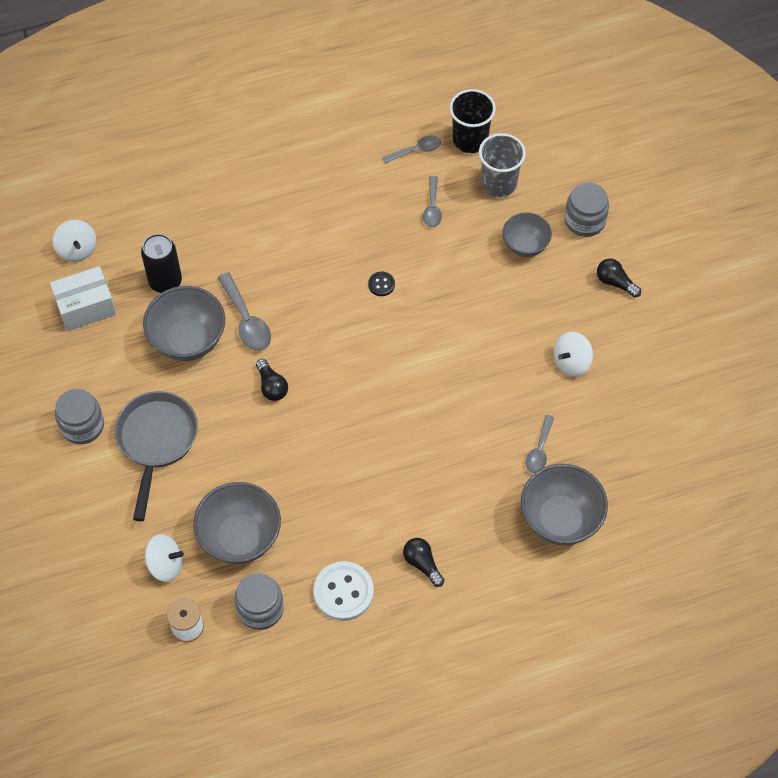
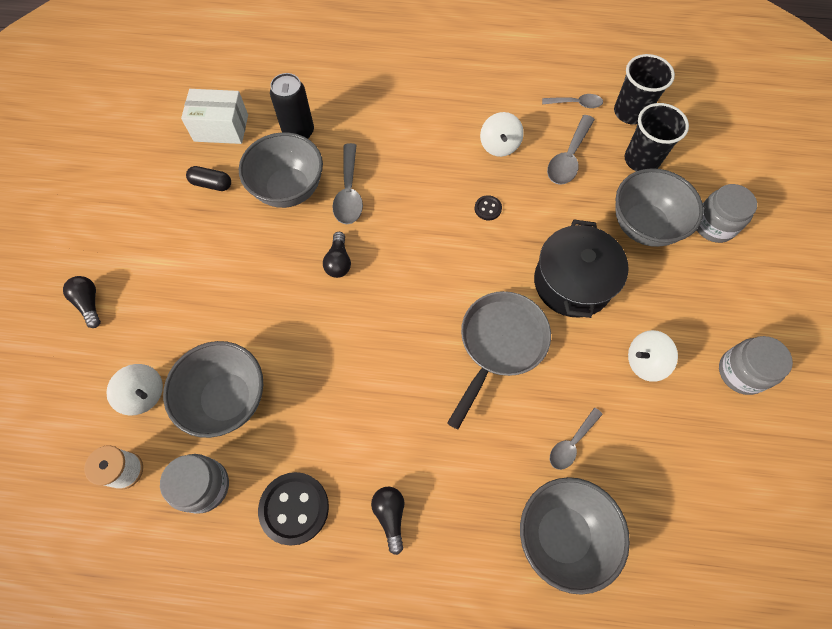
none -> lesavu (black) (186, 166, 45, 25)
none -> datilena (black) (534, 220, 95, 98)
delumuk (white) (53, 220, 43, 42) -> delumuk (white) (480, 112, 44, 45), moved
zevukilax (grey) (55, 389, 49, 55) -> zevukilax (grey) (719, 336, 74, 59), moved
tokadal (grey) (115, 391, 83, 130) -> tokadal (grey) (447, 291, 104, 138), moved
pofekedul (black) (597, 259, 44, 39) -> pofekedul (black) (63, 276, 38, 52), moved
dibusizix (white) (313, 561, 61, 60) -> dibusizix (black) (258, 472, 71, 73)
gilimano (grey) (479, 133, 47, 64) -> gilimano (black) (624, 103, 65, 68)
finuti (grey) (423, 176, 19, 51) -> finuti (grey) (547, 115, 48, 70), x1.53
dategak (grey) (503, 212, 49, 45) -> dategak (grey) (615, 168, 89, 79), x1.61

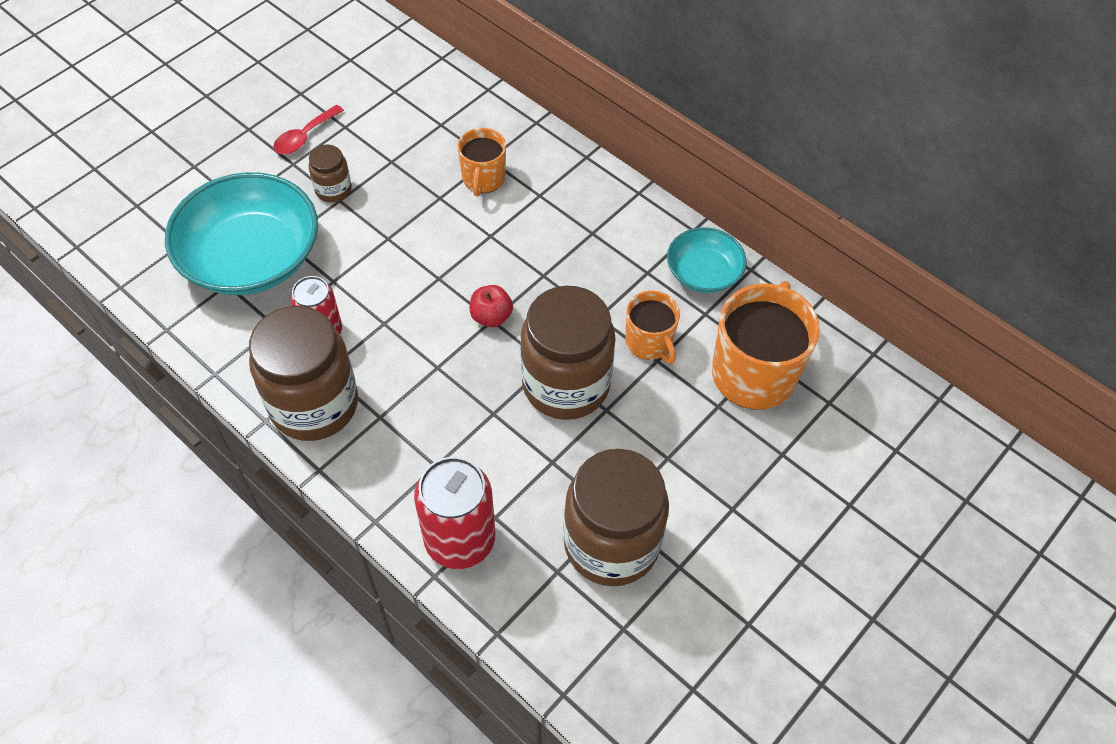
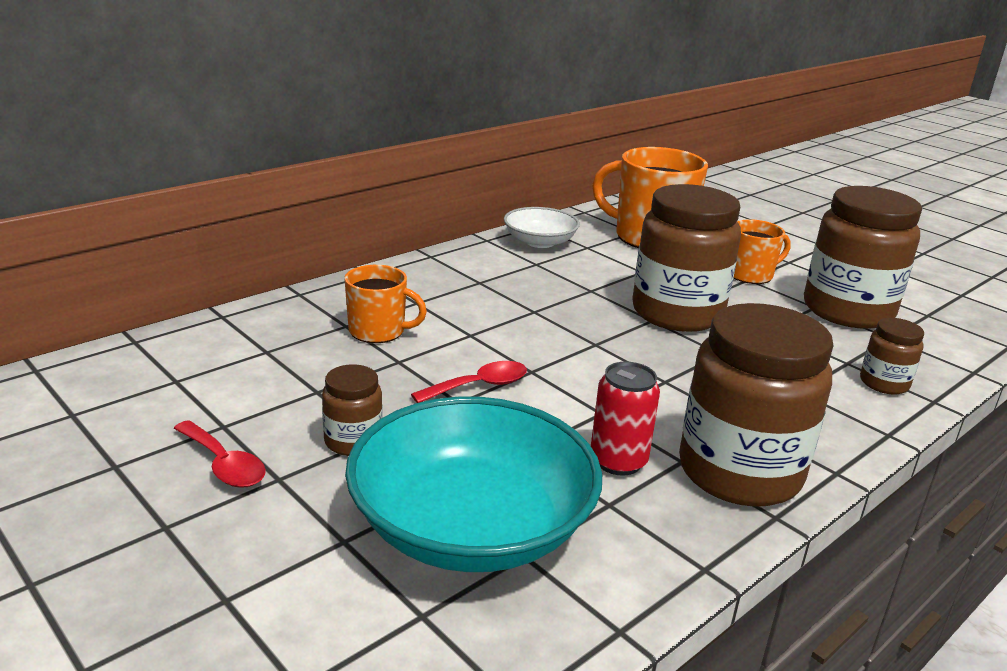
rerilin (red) (470, 285, 43, 42) -> none
none -> finuti (red) (411, 361, 116, 42)
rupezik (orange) (625, 291, 55, 73) -> rupezik (orange) (734, 219, 57, 65), moved
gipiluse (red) (414, 457, 81, 112) -> zevukilax (brown) (860, 318, 64, 77)
dategak (turquoise) (667, 227, 80, 66) -> dategak (white) (504, 207, 76, 41)

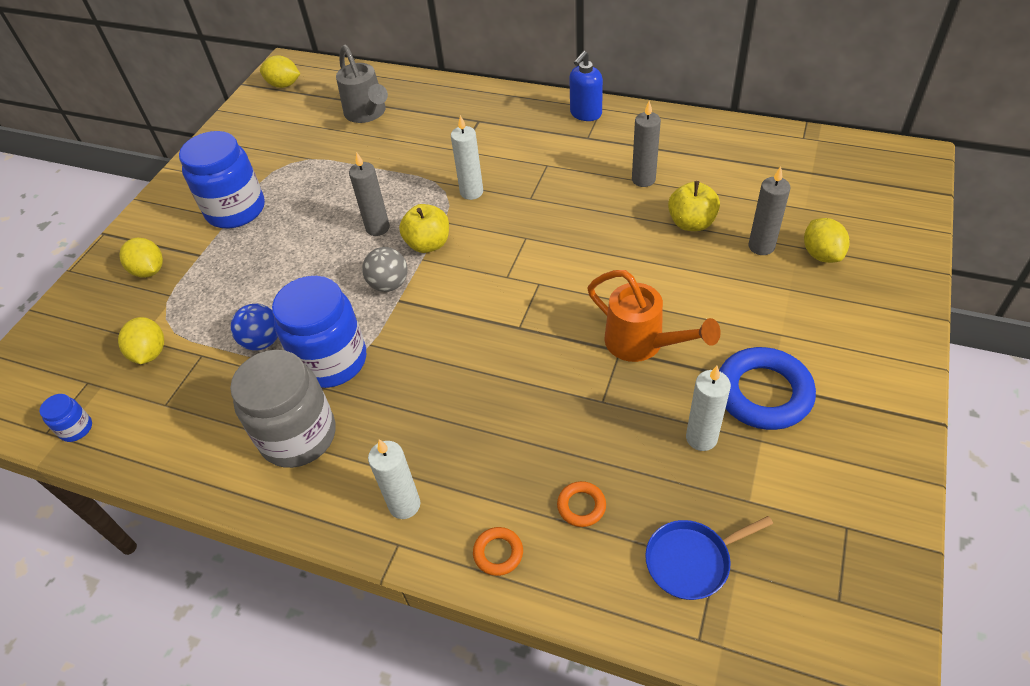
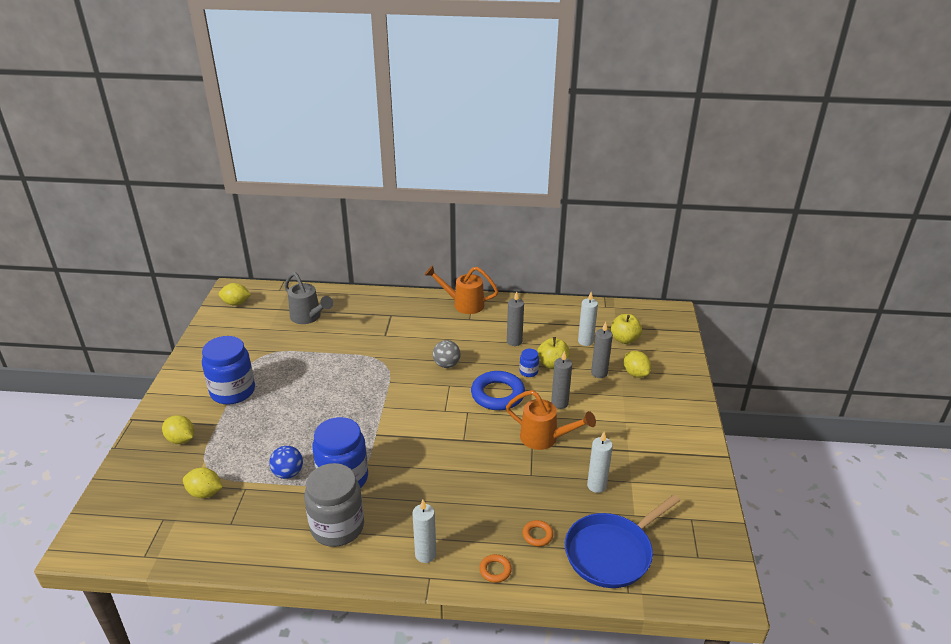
zevukilax (blue) (39, 394, 53, 48) -> zevukilax (blue) (520, 349, 19, 28), moved
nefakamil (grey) (349, 152, 41, 84) -> nefakamil (grey) (551, 351, 21, 58), moved
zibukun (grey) (362, 247, 46, 45) -> zibukun (grey) (433, 340, 28, 28), moved
rerilin (yellow) (399, 204, 50, 49) -> rerilin (yellow) (611, 314, 31, 30), moved
nefakamil (white) (451, 115, 32, 85) -> nefakamil (white) (578, 292, 20, 54), moved
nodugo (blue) (719, 347, 97, 83) -> nodugo (blue) (471, 371, 54, 39), moved
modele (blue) (569, 51, 34, 70) -> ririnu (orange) (425, 265, 73, 49)
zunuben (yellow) (118, 317, 46, 47) -> zunuben (yellow) (183, 467, 40, 31), 45 degrees counterclockwise
tokadal (blue) (645, 516, 128, 84) -> tokadal (blue) (565, 495, 115, 93), x1.72

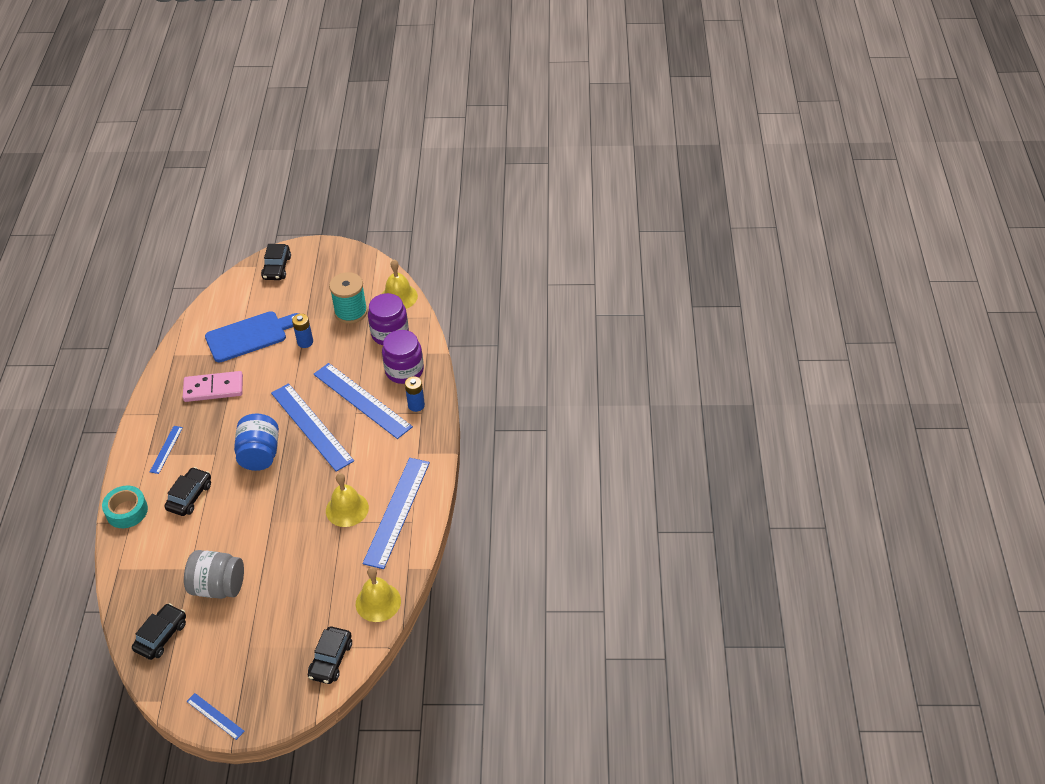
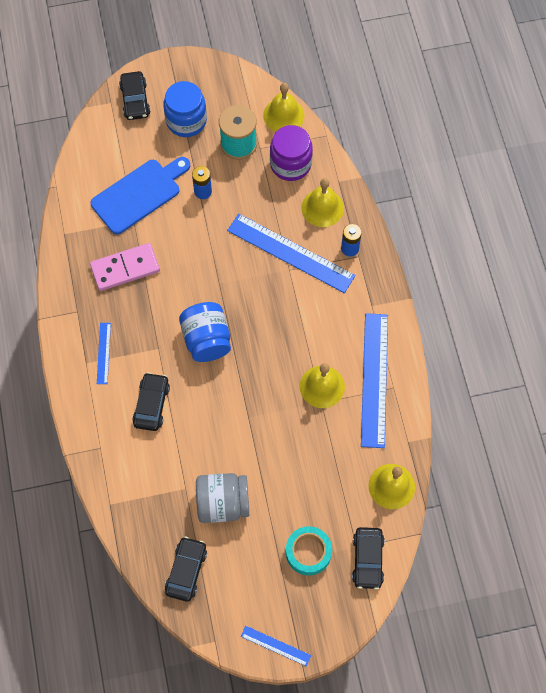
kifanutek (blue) (271, 383, 83, 89) -> none
none -> zevukilax (blue) (163, 81, 44, 56)
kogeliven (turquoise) (102, 486, 46, 42) -> kogeliven (turquoise) (286, 526, 46, 50), moved
zevukilax (purple) (382, 330, 42, 54) -> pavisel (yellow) (301, 178, 43, 49)

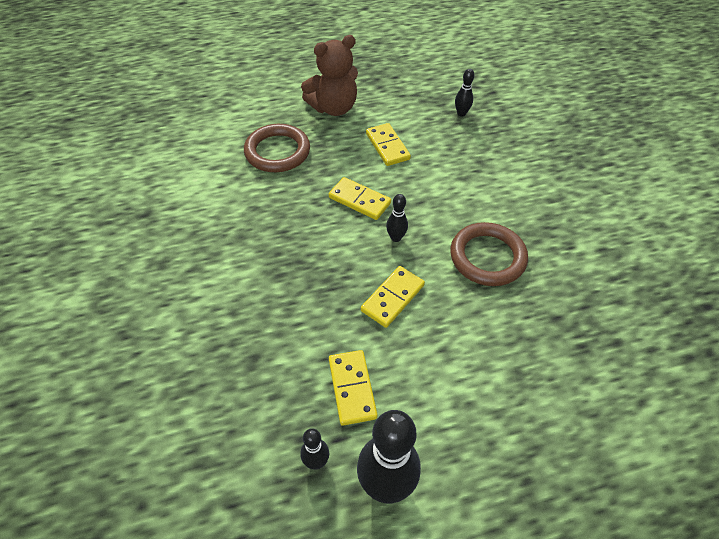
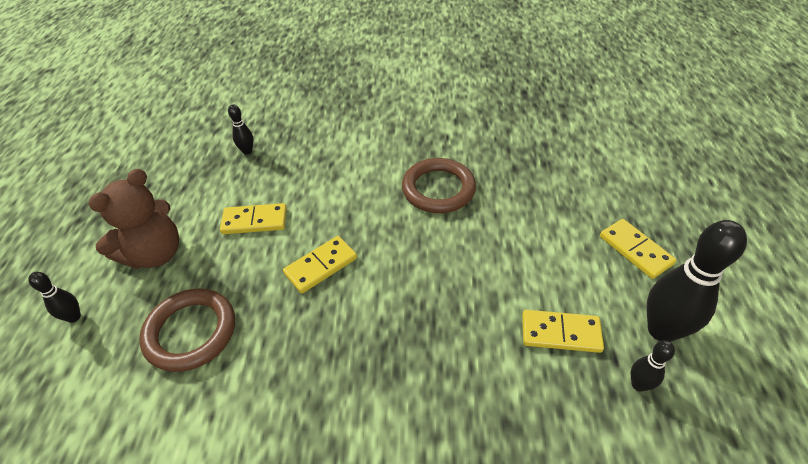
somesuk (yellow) (361, 266, 64, 62) -> somesuk (yellow) (600, 219, 76, 60), moved
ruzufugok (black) (386, 194, 22, 48) -> ruzufugok (black) (28, 272, 53, 51), moved
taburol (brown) (301, 35, 57, 81) -> taburol (brown) (89, 169, 90, 100), 45 degrees clockwise

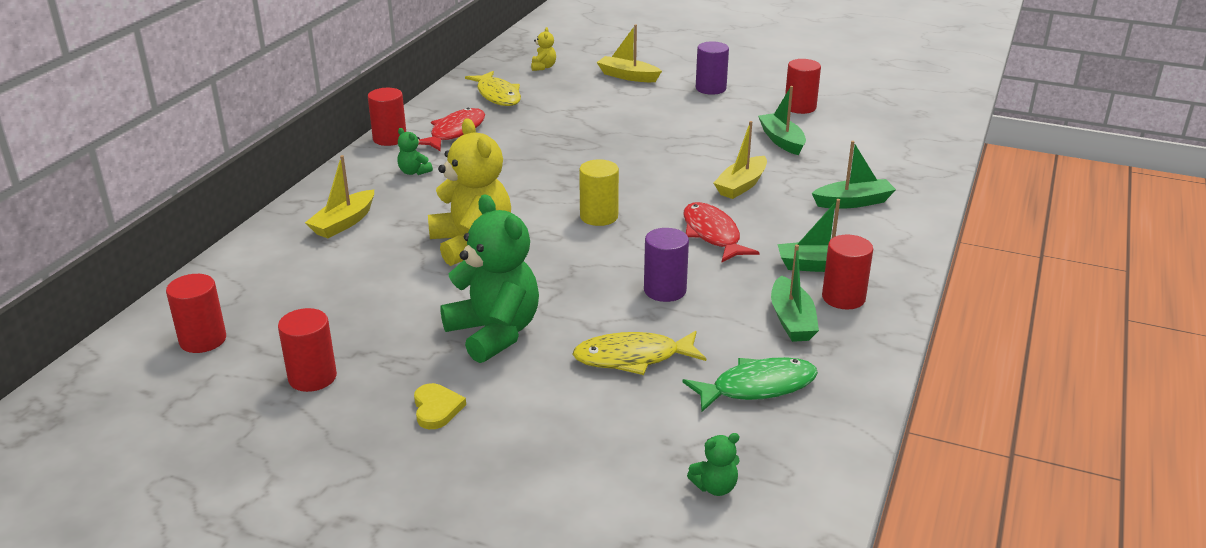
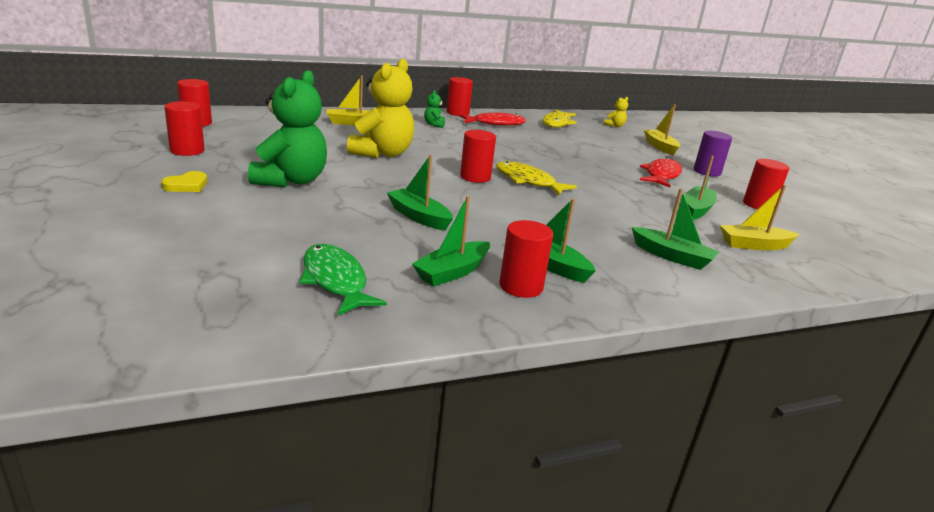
taburol (green) (687, 433, 53, 63) -> none
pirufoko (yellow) (573, 331, 133, 44) -> pirufoko (yellow) (496, 161, 81, 34), moved
pirufoko (red) (683, 202, 77, 60) -> pirufoko (red) (640, 157, 42, 30), moved
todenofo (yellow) (714, 121, 53, 78) -> todenofo (yellow) (720, 185, 80, 65), moved
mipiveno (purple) (644, 228, 45, 74) -> todenofo (green) (387, 155, 66, 76)
mipiveno (yellow) (579, 159, 40, 67) -> mipiveno (red) (460, 130, 36, 53)
pirufoko (green) (683, 357, 135, 55) -> pirufoko (green) (300, 244, 87, 72), 150 degrees counterclockwise

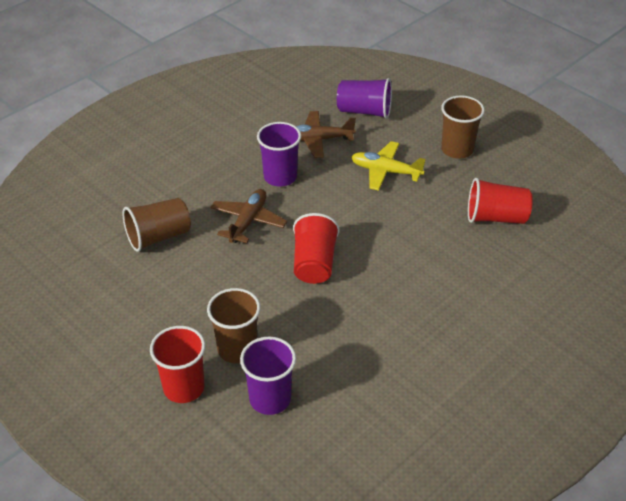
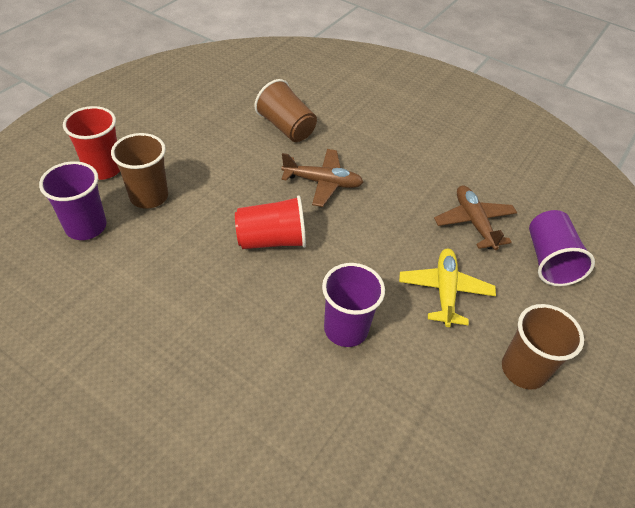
gilimano (red) (468, 178, 65, 46) -> none
gilimano (purple) (257, 122, 44, 65) -> gilimano (purple) (322, 263, 63, 84), moved

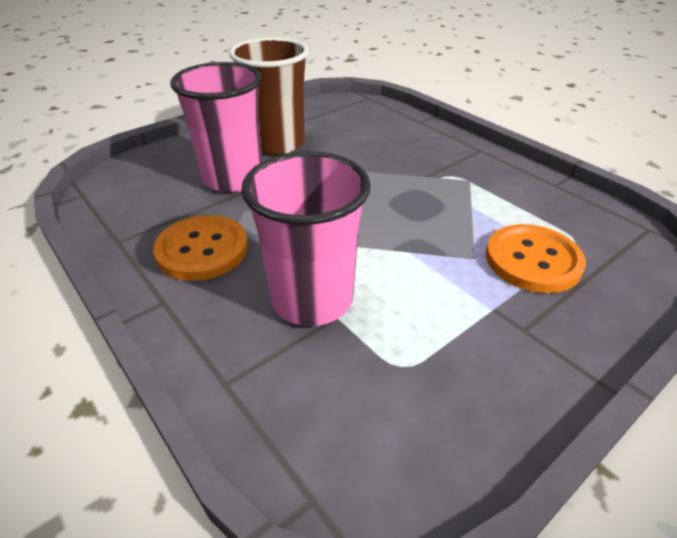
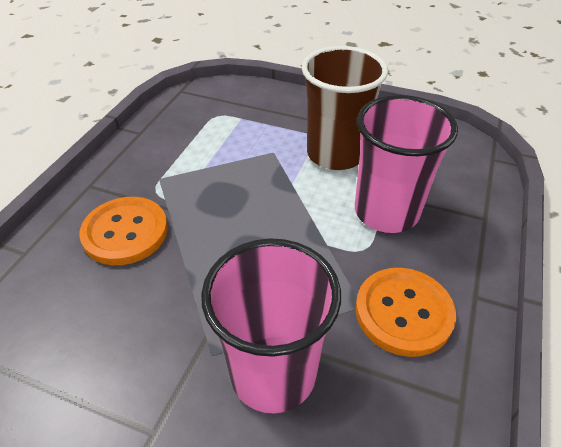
gilimano (brown) (229, 37, 80, 118) -> gilimano (brown) (302, 46, 86, 124), moved
dibusizix (orange) (486, 224, 100, 69) -> dibusizix (orange) (79, 197, 89, 68), moved

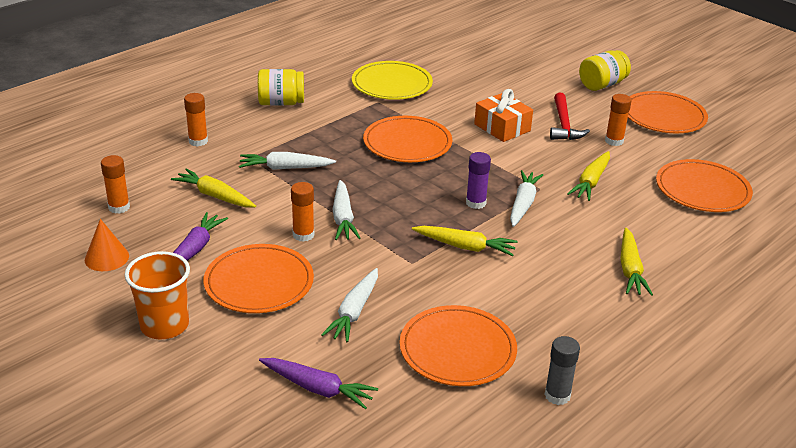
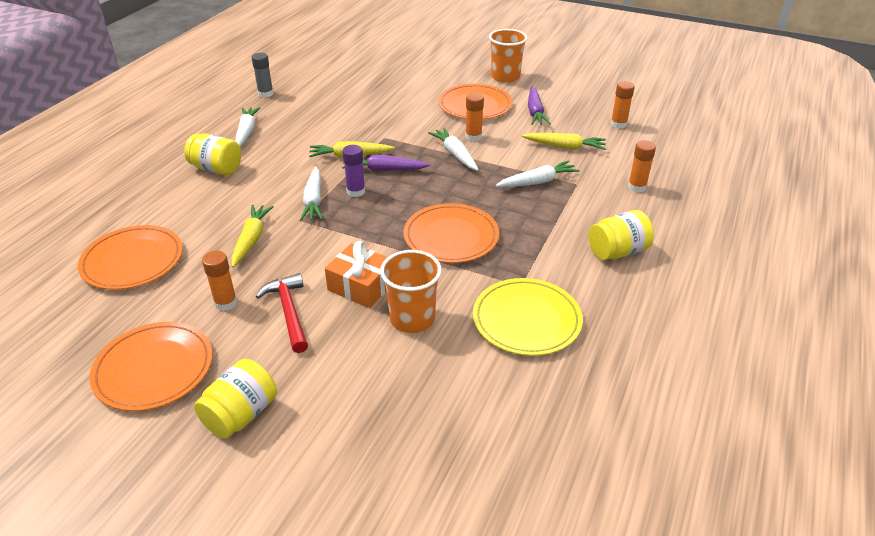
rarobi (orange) (85, 219, 44, 52) -> none
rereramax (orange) (400, 305, 117, 81) -> none
none -> gilimano (orange) (380, 250, 62, 83)
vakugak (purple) (259, 358, 119, 51) -> vakugak (purple) (342, 155, 88, 16), moved
vakugak (white) (321, 268, 57, 74) -> vakugak (white) (235, 107, 26, 40), moved
vakugak (yellow) (620, 228, 33, 68) -> zevukilax (yellow) (184, 133, 57, 42)

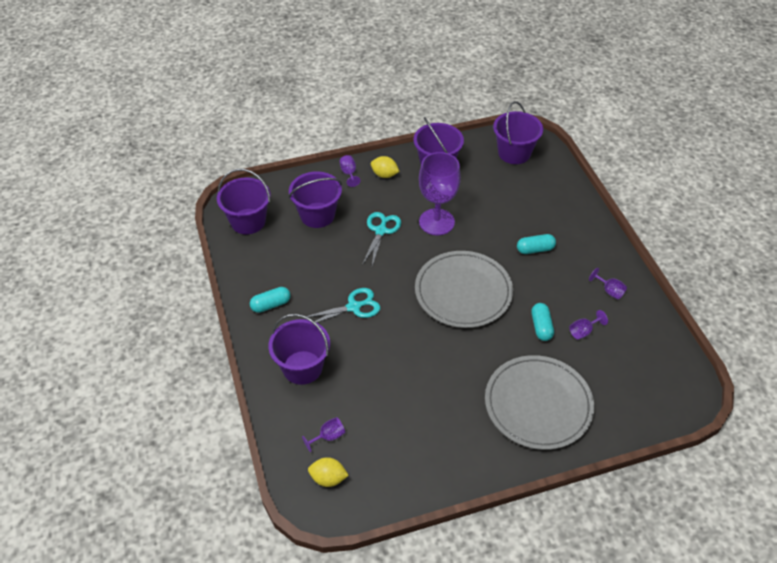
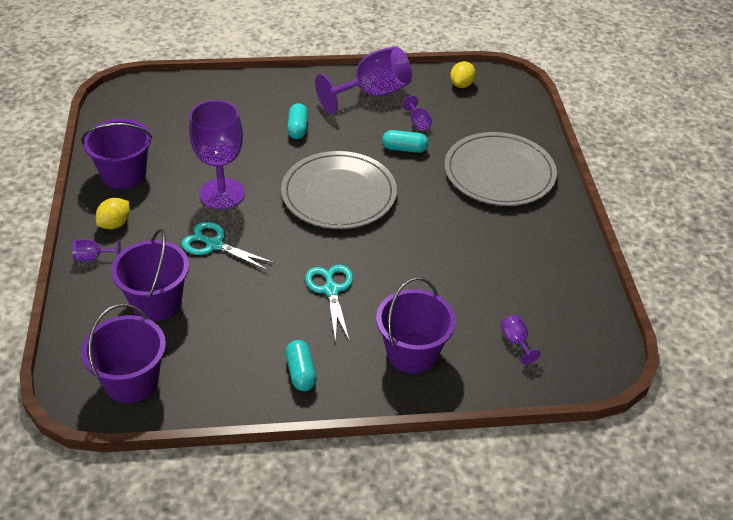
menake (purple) (493, 101, 50, 63) -> none
zunuben (yellow) (308, 457, 41, 30) -> zunuben (yellow) (450, 61, 26, 27), moved
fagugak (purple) (589, 268, 38, 31) -> fagugak (purple) (315, 46, 97, 68), x2.41

